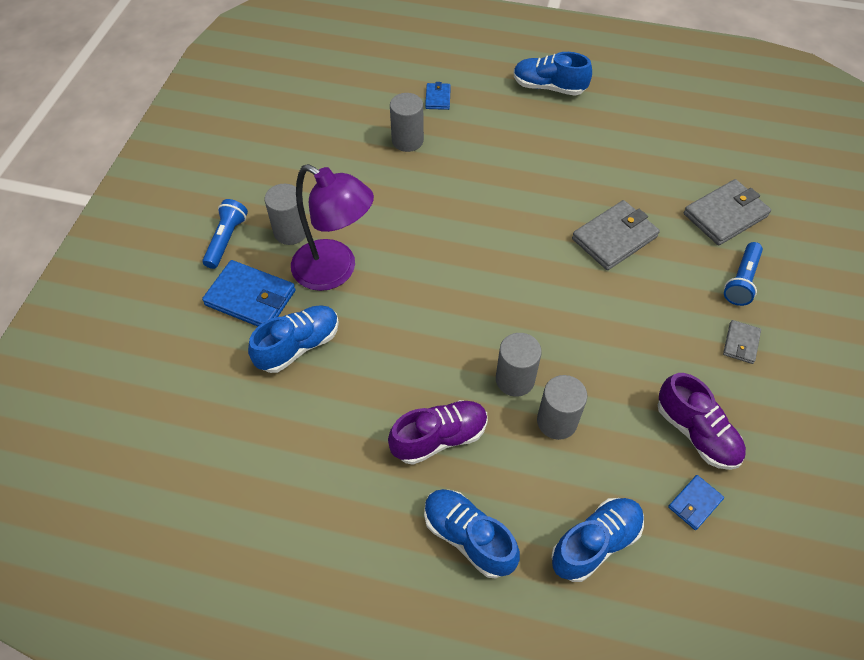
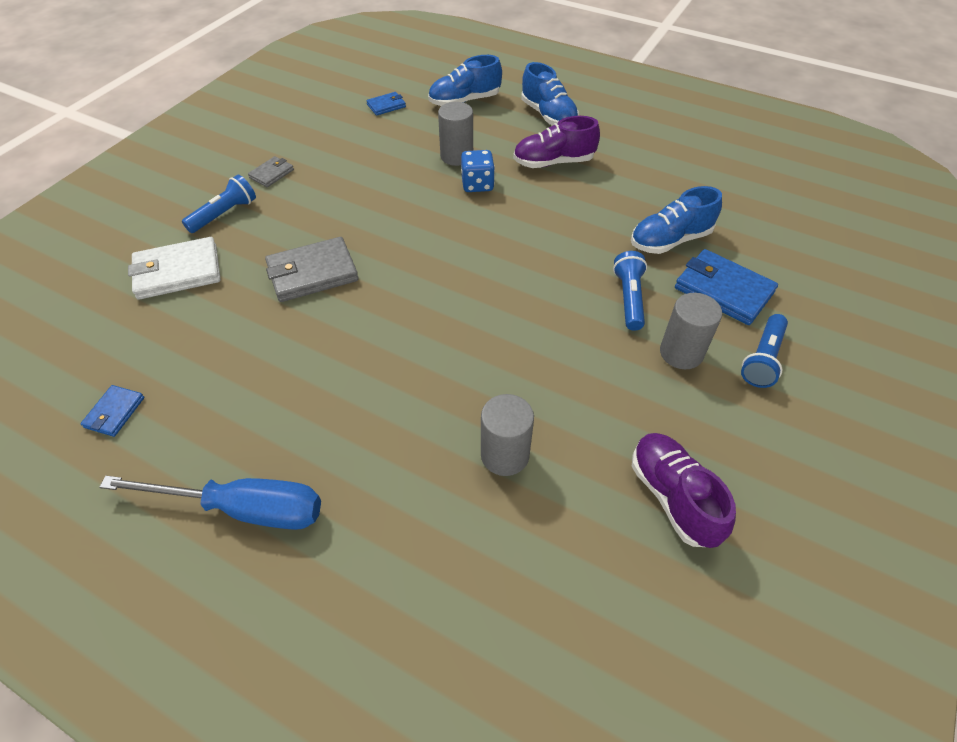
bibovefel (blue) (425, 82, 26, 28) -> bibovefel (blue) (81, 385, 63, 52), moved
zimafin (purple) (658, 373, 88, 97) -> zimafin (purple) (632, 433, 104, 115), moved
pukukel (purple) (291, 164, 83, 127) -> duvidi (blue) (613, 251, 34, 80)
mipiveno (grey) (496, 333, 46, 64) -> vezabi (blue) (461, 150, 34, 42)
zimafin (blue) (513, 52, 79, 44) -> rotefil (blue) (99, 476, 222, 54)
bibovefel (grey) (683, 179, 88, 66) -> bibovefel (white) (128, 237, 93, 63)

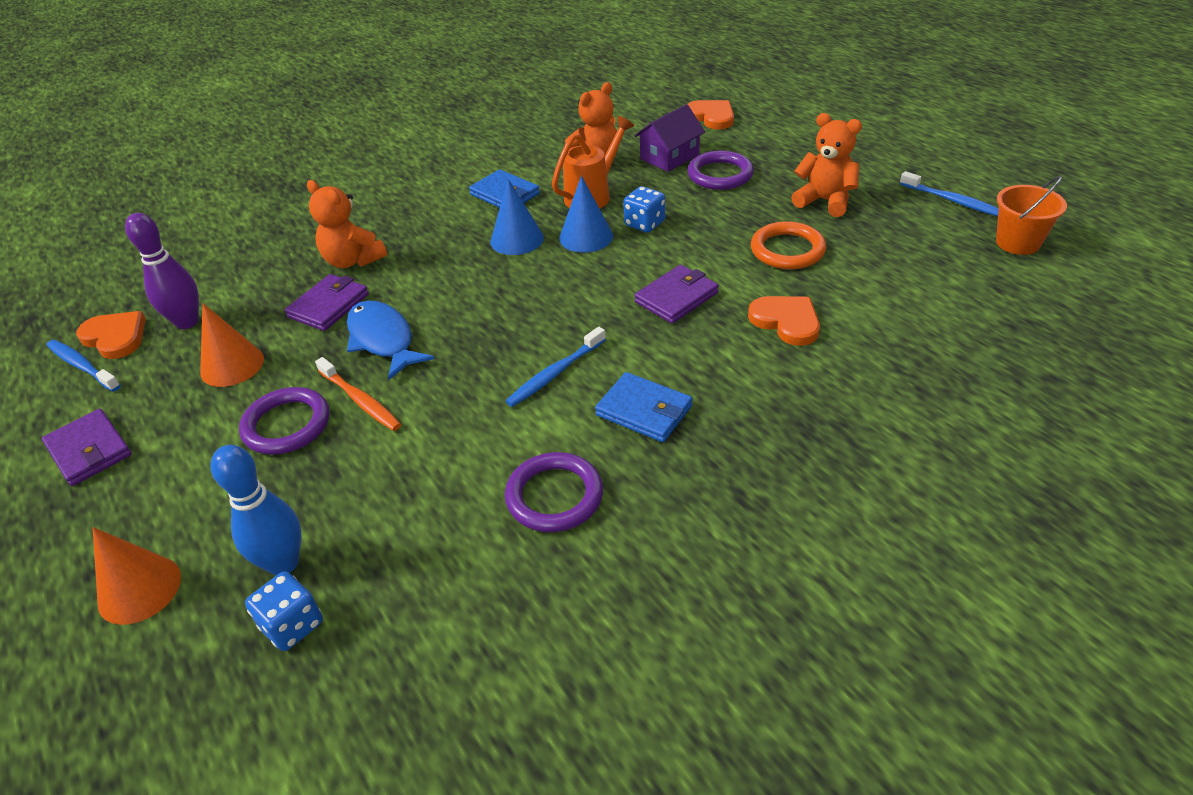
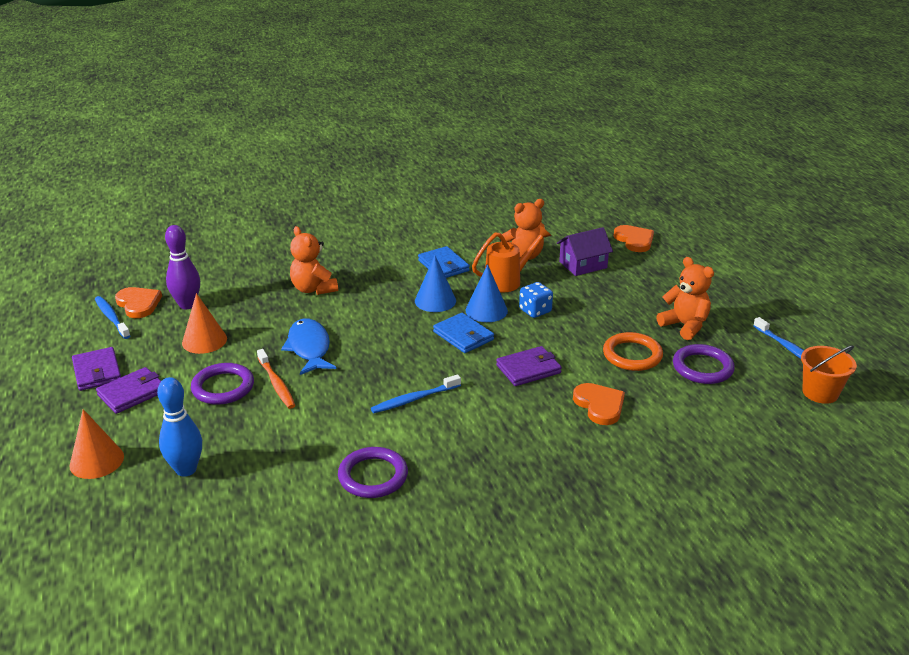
vezabi (blue) (245, 571, 78, 80) -> none
bibovefel (purple) (285, 274, 84, 57) -> bibovefel (purple) (96, 367, 65, 47), moved
bibovefel (blue) (595, 372, 98, 70) -> bibovefel (blue) (433, 313, 61, 40), moved
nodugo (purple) (688, 151, 66, 39) -> nodugo (purple) (673, 344, 62, 40), moved

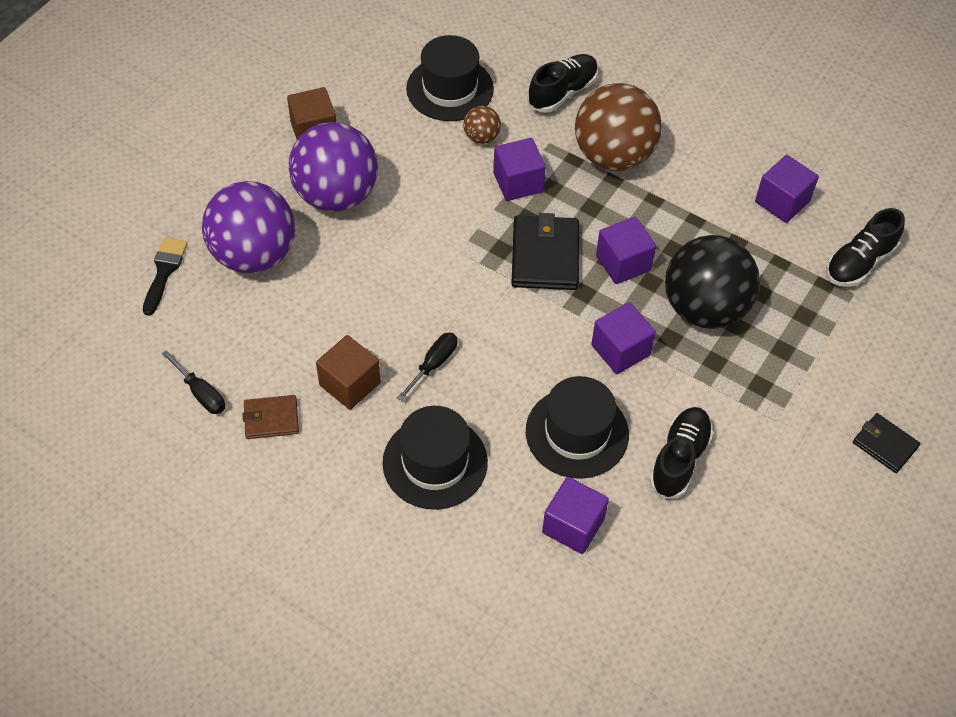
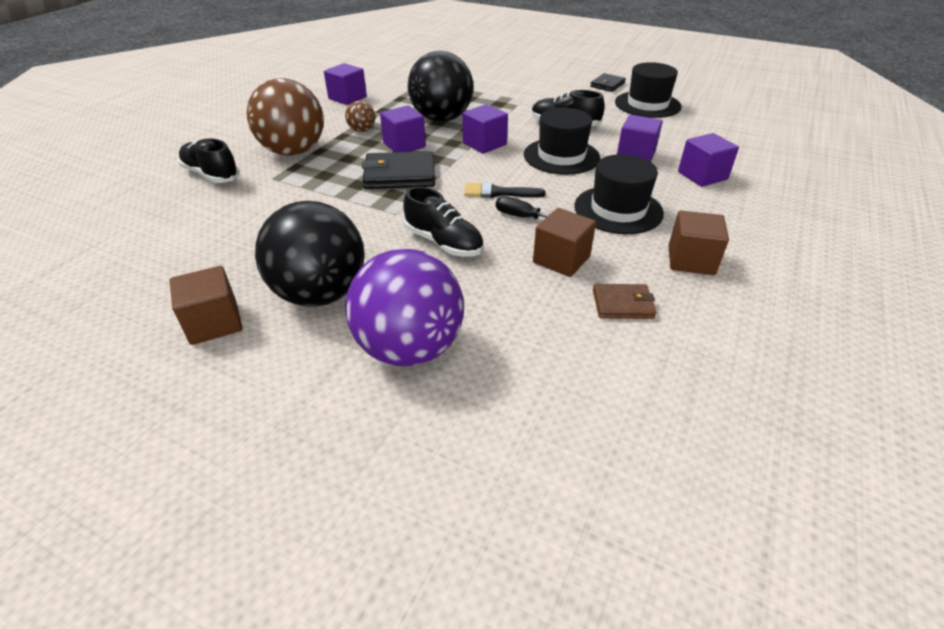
rotefil (black) (162, 350, 63, 64) -> none
none -> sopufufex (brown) (669, 210, 60, 65)
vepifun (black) (143, 238, 45, 78) -> vepifun (black) (464, 182, 82, 16), moved
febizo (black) (406, 35, 88, 86) -> febizo (black) (615, 62, 67, 56), moved
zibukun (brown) (463, 106, 38, 38) -> zibukun (brown) (345, 101, 30, 31), moved
sopufufex (purple) (493, 138, 53, 63) -> sopufufex (purple) (678, 133, 61, 54), moved
zimafin (black) (826, 208, 79, 79) -> zimafin (black) (403, 186, 80, 71), moved
bibovefel (black) (853, 413, 68, 60) -> bibovefel (black) (590, 73, 36, 19), moved
zibukun (purple) (289, 122, 89, 90) -> zibukun (black) (255, 201, 110, 105)
bibovefel (brown) (242, 395, 57, 44) -> bibovefel (brown) (593, 284, 63, 35), 75 degrees counterclockwise

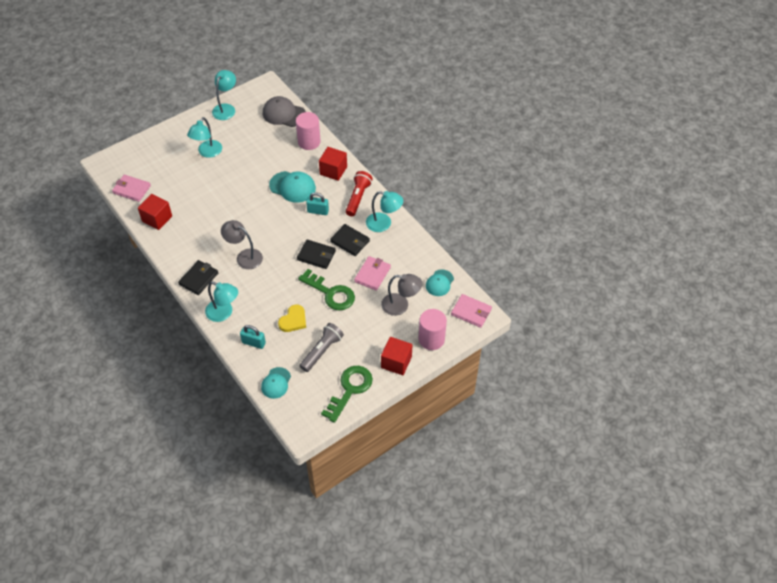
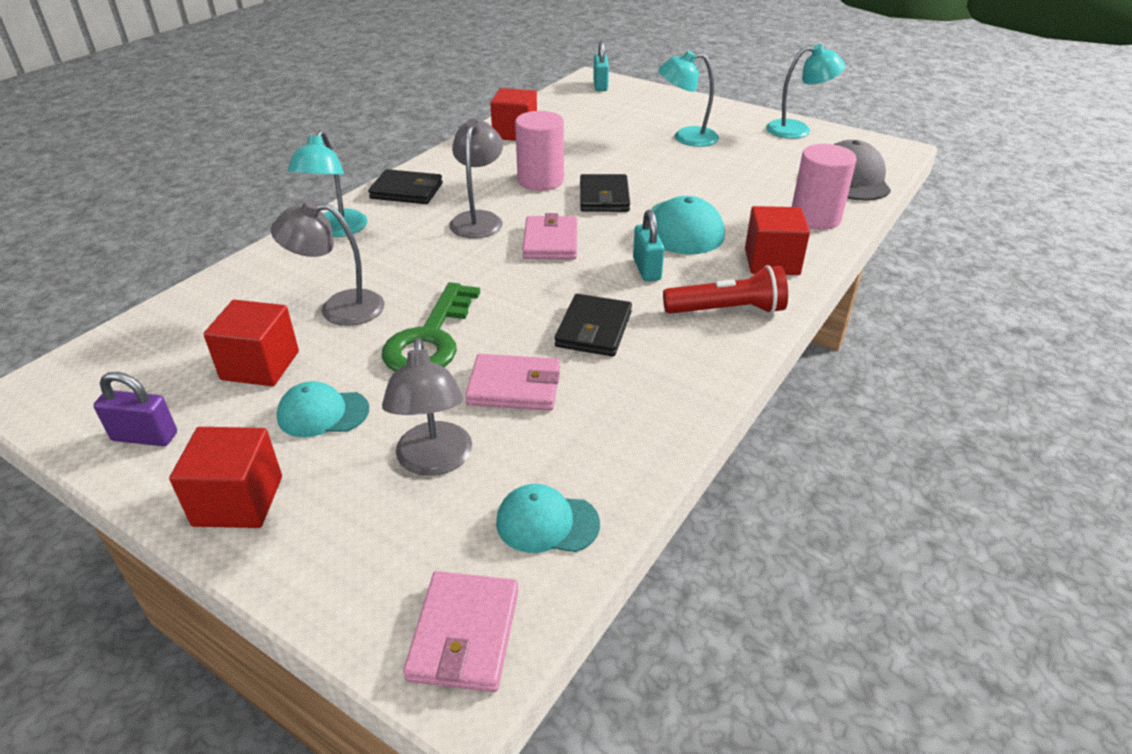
pukukel (turquoise) (366, 191, 37, 41) -> none
bibovefel (pink) (112, 175, 39, 27) -> bibovefel (pink) (522, 213, 55, 47), moved
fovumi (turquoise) (240, 325, 26, 24) -> fovumi (turquoise) (593, 41, 16, 50), moved
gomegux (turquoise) (261, 367, 30, 32) -> gomegux (turquoise) (277, 381, 92, 56), moved
bibovefel (black) (297, 239, 39, 30) -> bibovefel (black) (580, 174, 50, 38), moved
mipiveno (pink) (418, 309, 29, 41) -> mipiveno (pink) (515, 111, 49, 80), moved
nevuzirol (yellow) (278, 305, 28, 27) -> pukukel (grey) (271, 200, 114, 126)
duvidi (grey) (300, 323, 44, 49) -> sopufufex (red) (203, 300, 96, 86)
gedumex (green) (321, 366, 52, 57) -> fovumi (purple) (94, 372, 83, 74)

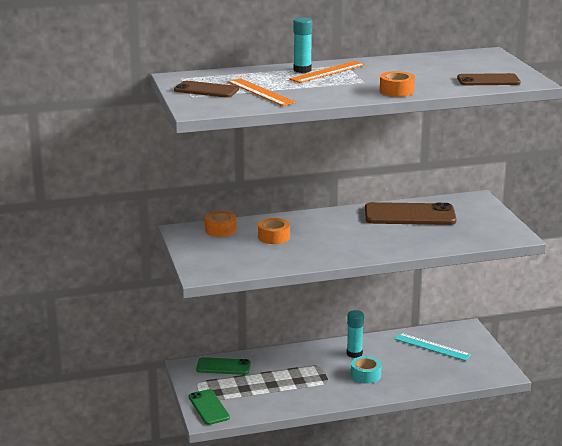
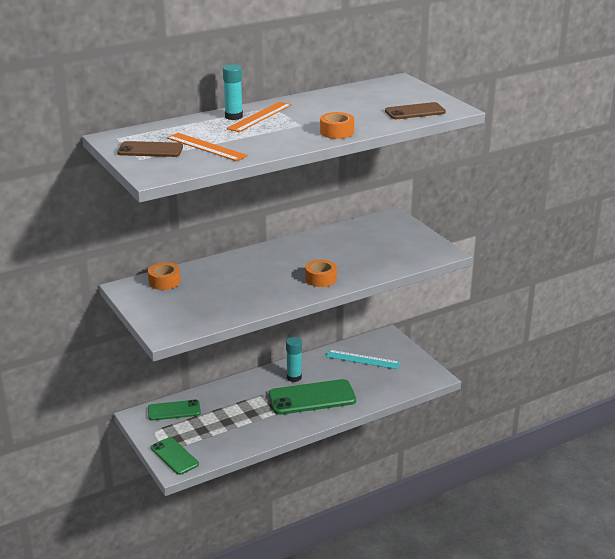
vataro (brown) (365, 202, 92, 23) -> none
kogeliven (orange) (258, 218, 32, 26) -> kogeliven (orange) (305, 260, 32, 27), moved
kogeliven (turquoise) (351, 356, 31, 28) -> vataro (green) (268, 379, 88, 36)

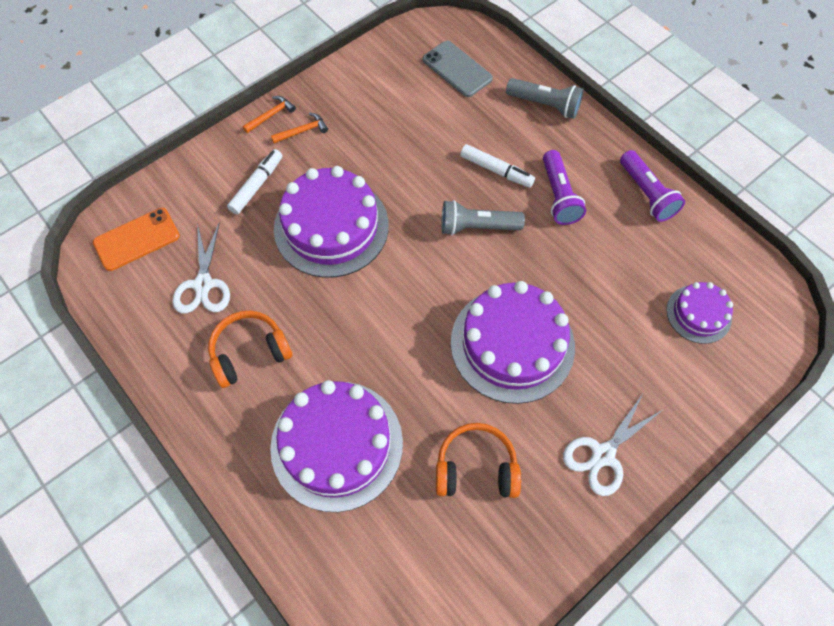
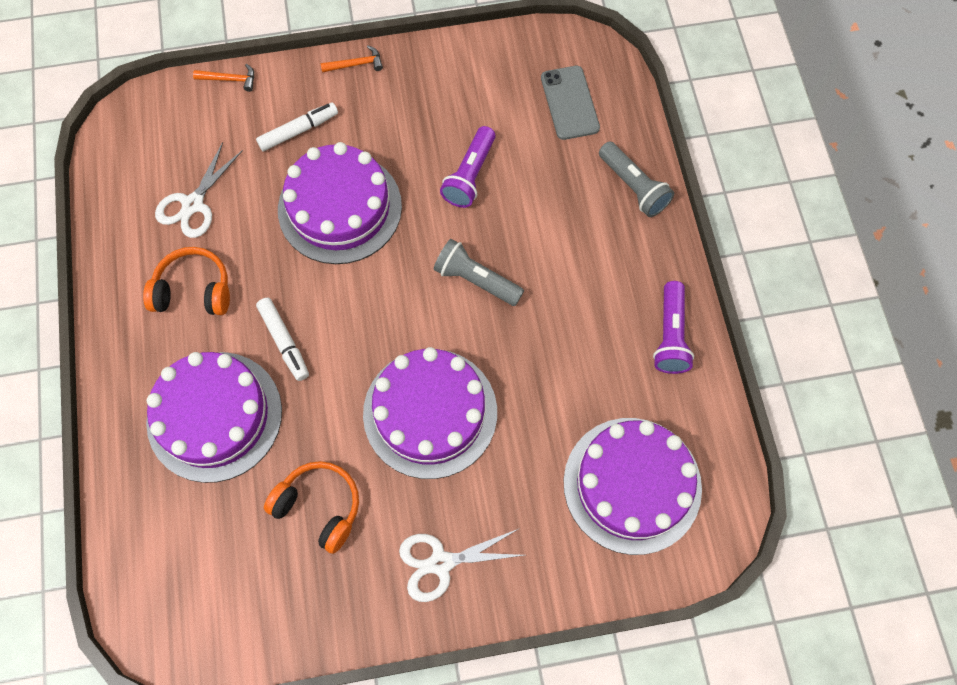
vataro (orange) (93, 208, 87, 63) -> none
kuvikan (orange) (271, 113, 57, 30) -> kuvikan (orange) (193, 64, 61, 28), moved
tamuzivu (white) (460, 144, 75, 44) -> tamuzivu (white) (256, 298, 53, 83), moved
duvidi (purple) (543, 150, 43, 75) -> duvidi (purple) (440, 126, 56, 82), moved
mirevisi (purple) (666, 282, 67, 62) -> mirevisi (purple) (563, 418, 139, 137), x1.89

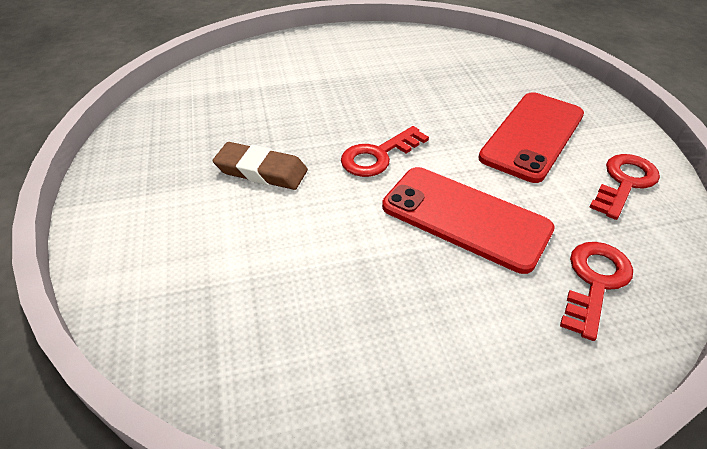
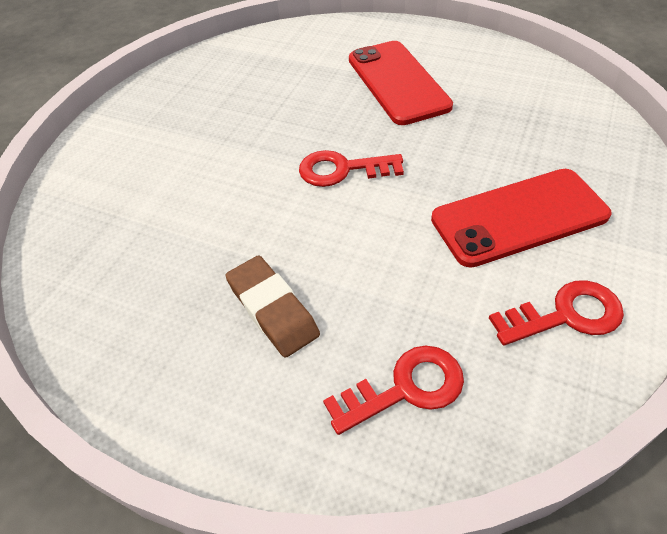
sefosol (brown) (213, 142, 95, 48) -> sefosol (brown) (225, 255, 95, 103), moved
vataro (red) (382, 167, 173, 107) -> vataro (red) (349, 41, 104, 84), moved

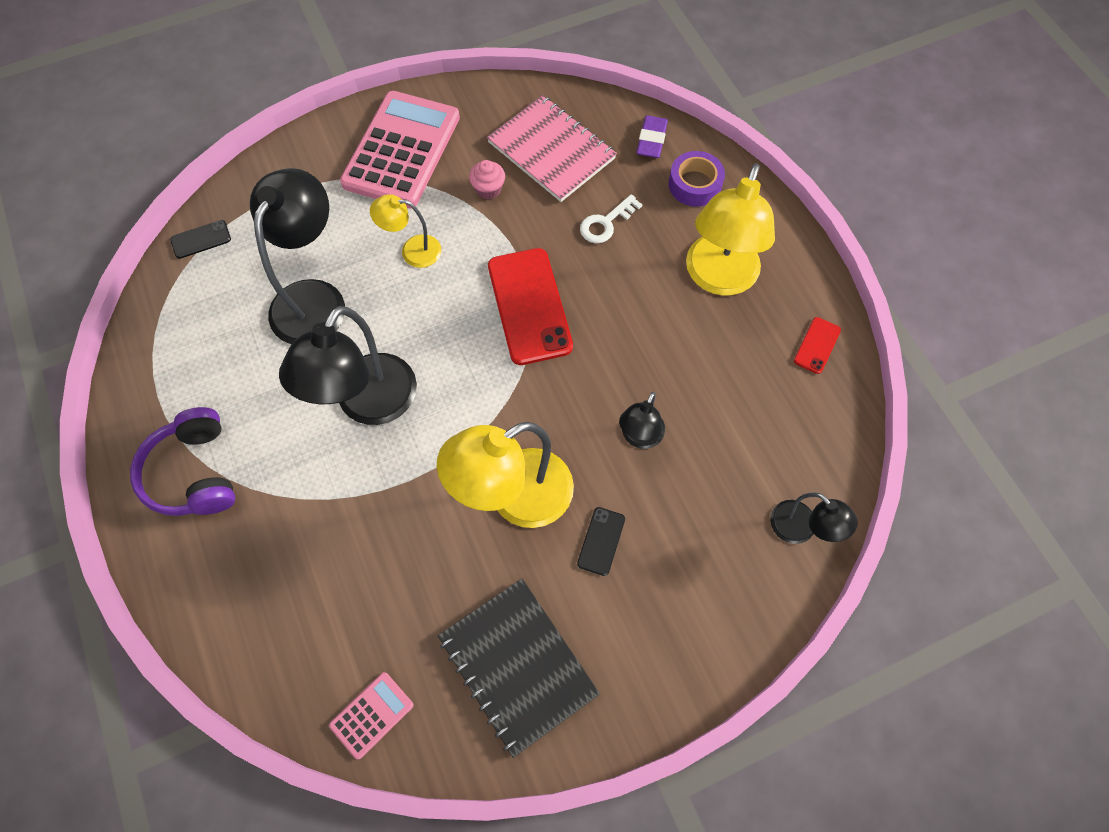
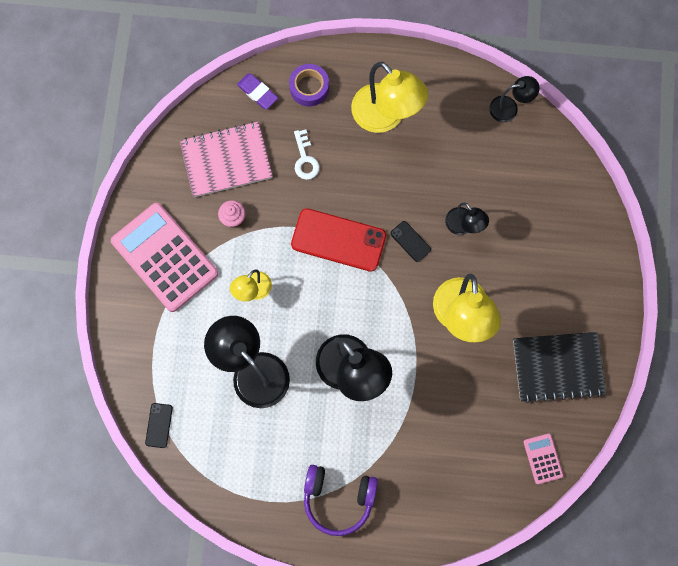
vataro (red) (794, 317, 47, 57) -> none
vataro (black) (577, 507, 48, 69) -> vataro (black) (390, 221, 41, 41), moved
pukukel (black) (770, 492, 88, 52) -> pukukel (black) (489, 76, 51, 46), moved

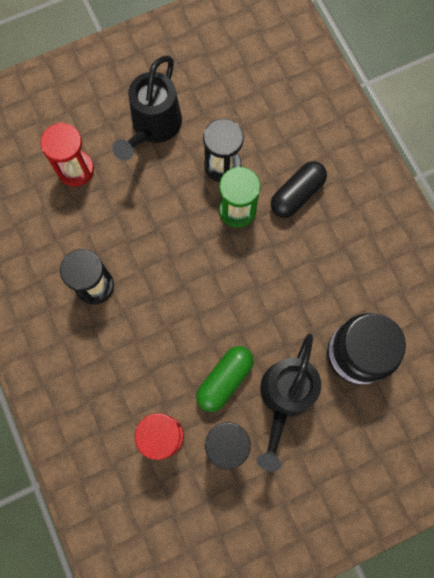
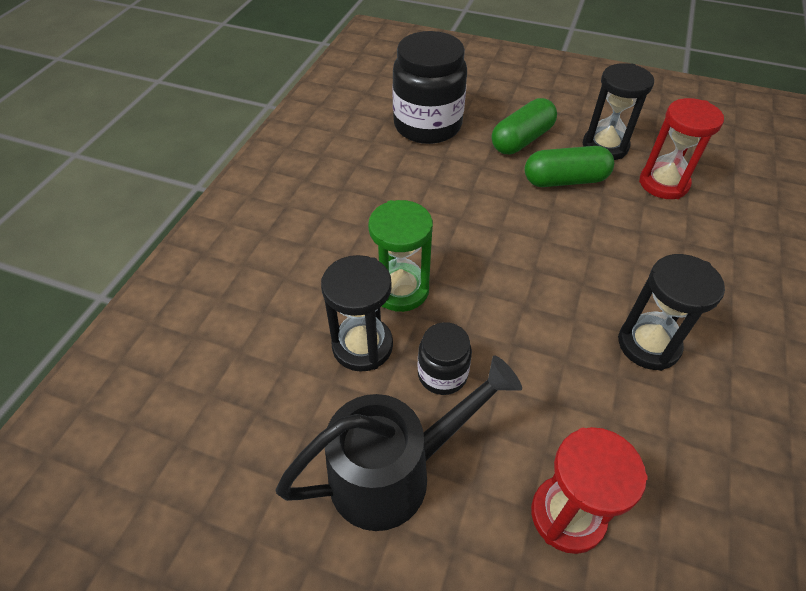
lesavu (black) (271, 161, 56, 57) -> none
none -> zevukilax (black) (418, 322, 54, 73)
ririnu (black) (257, 333, 64, 139) -> lesavu (green) (492, 98, 65, 56)

